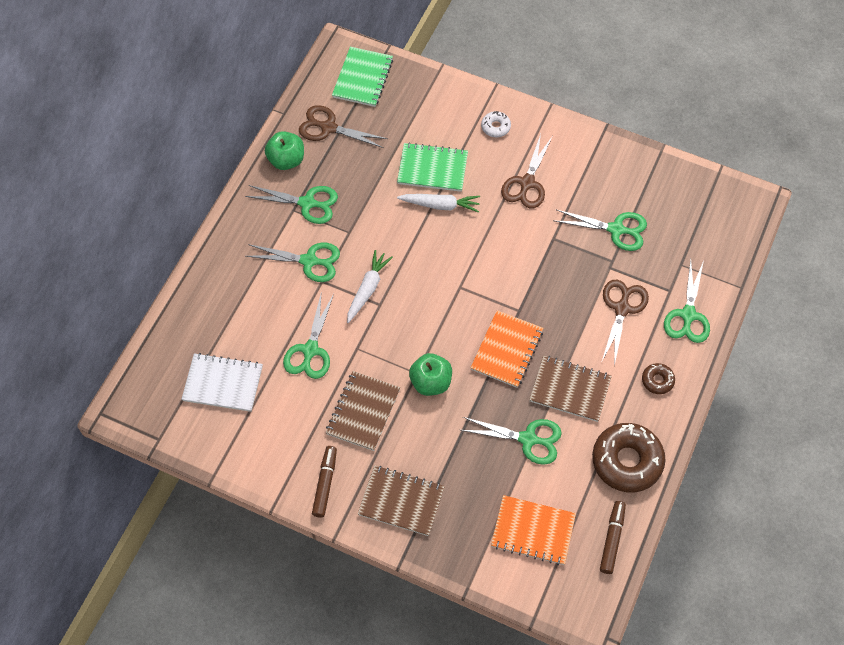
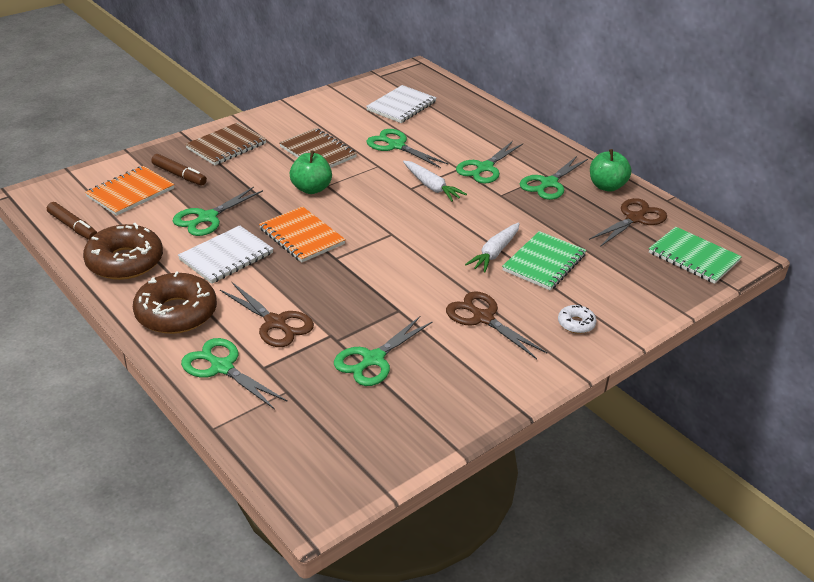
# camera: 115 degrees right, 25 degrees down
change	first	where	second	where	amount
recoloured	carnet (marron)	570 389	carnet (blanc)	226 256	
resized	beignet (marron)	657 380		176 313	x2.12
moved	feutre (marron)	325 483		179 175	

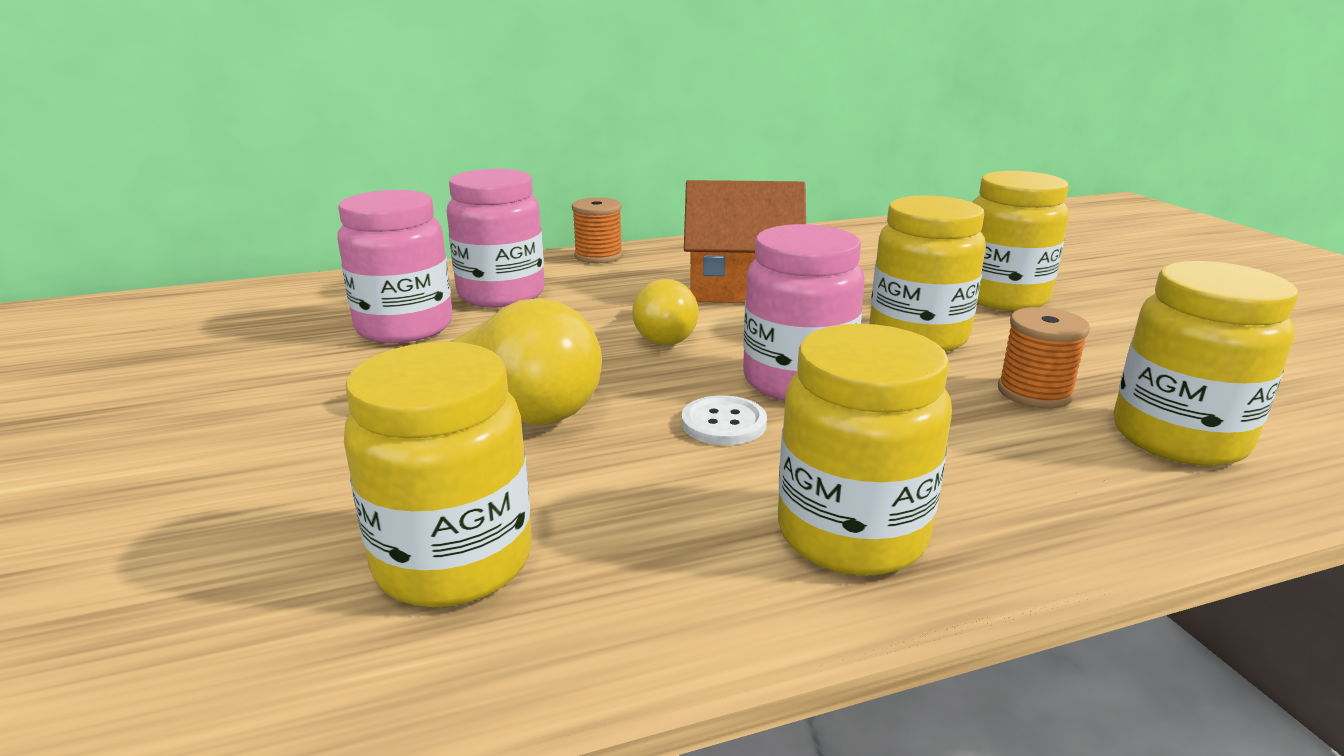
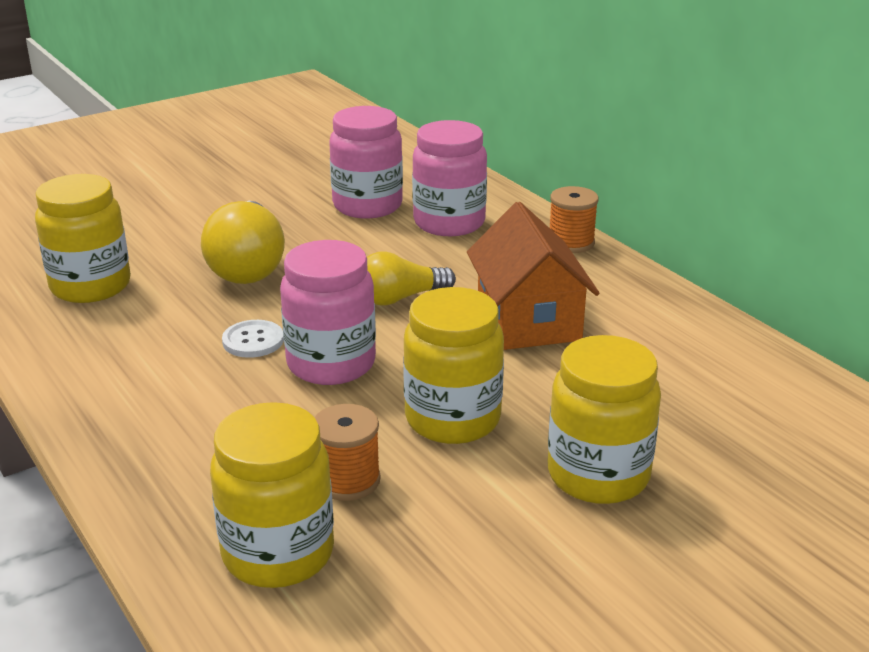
# camera: 75 degrees right, 5 degrees up
change	first	where	second	where	amount
removed	bocal (jaune)	851 534			

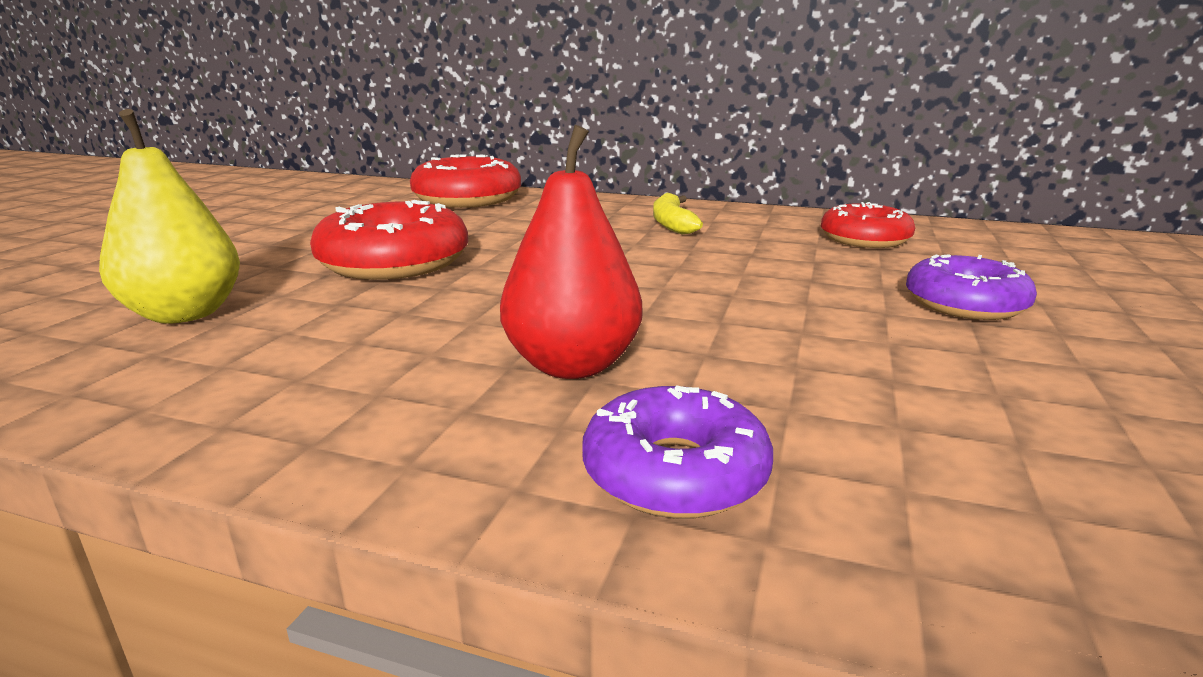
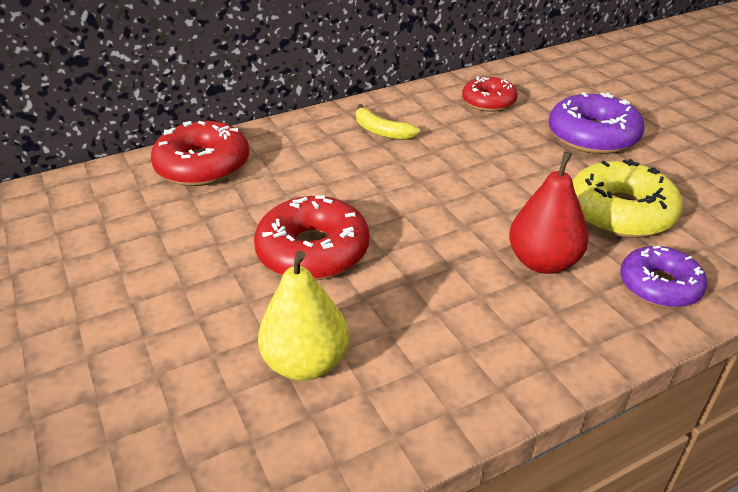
# camera: 45 degrees left, 15 degrees up
change	first	where	second	where	amount
resized	beignet (violet)	965 304		592 136	x1.53
added			beignet (jaune)	620 212	

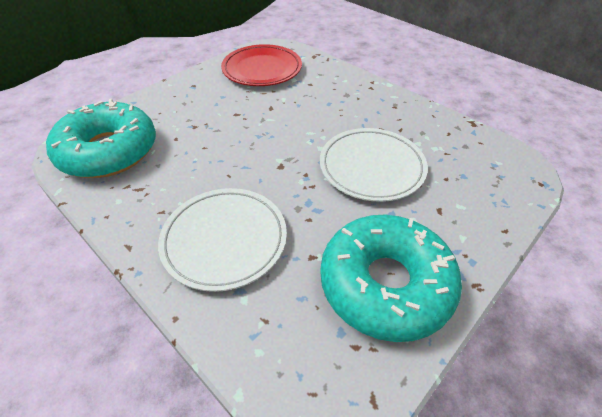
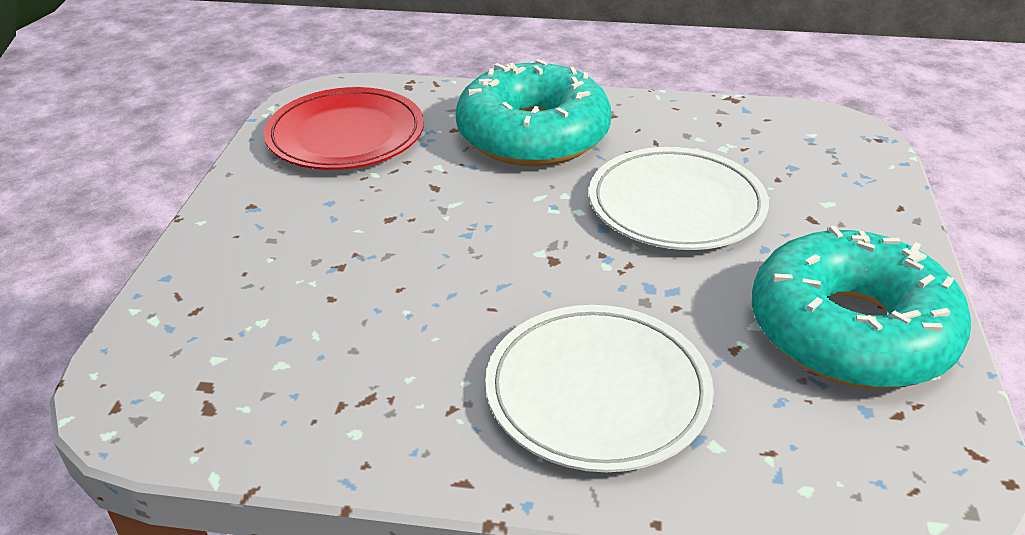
# camera: 35 degrees left, 10 degrees down
change	first	where	second	where	amount
moved	beignet (turquoise)	109 151		533 135	

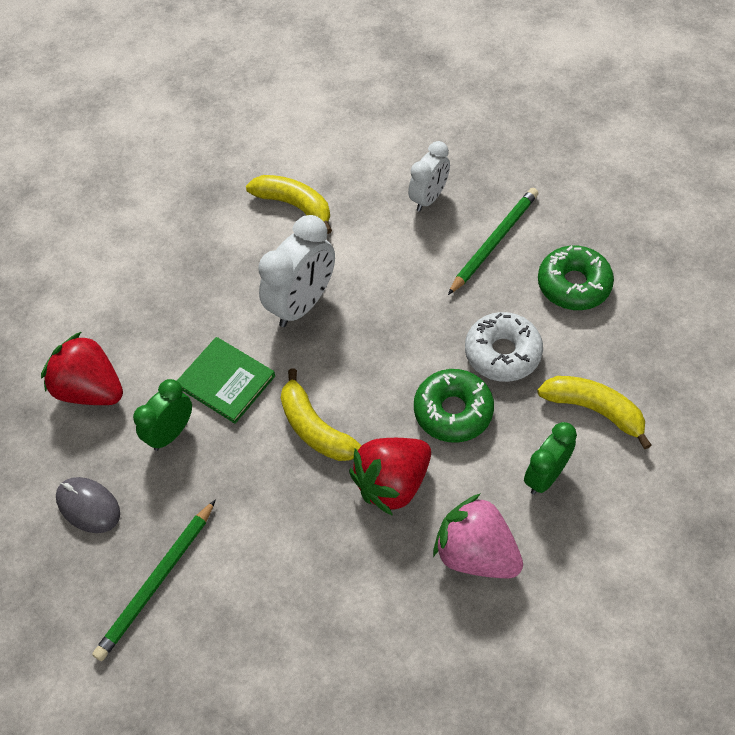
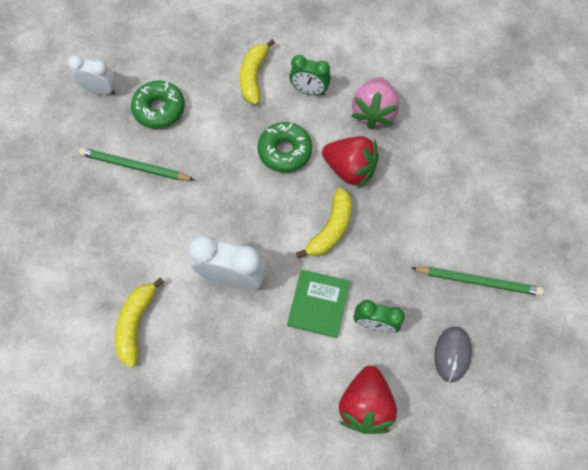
# camera: 115 degrees left, 10 degrees up
change	first	where	second	where	amount
moved	réveil (blanc)	429 198		101 91	
removed	beignet (blanc)	502 353			

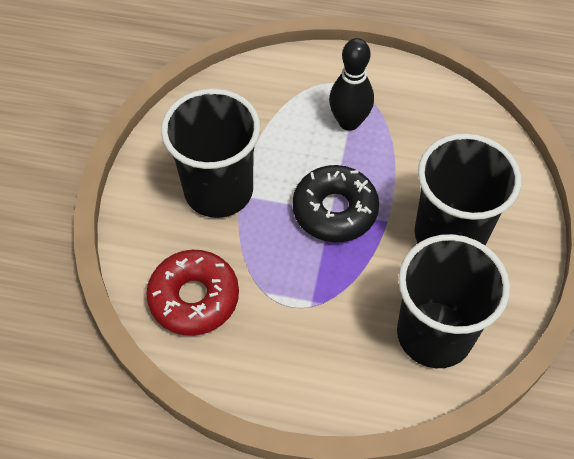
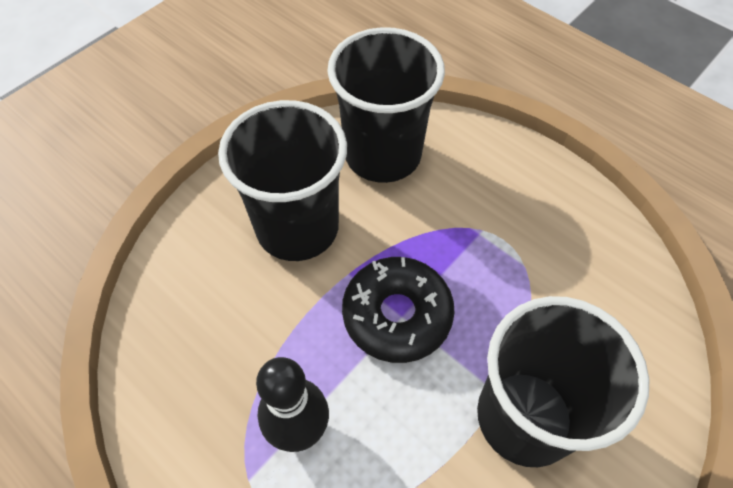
# camera: 150 degrees left, 0 degrees up
change	first	where	second	where	amount
removed	beignet (rouge)	194 298			

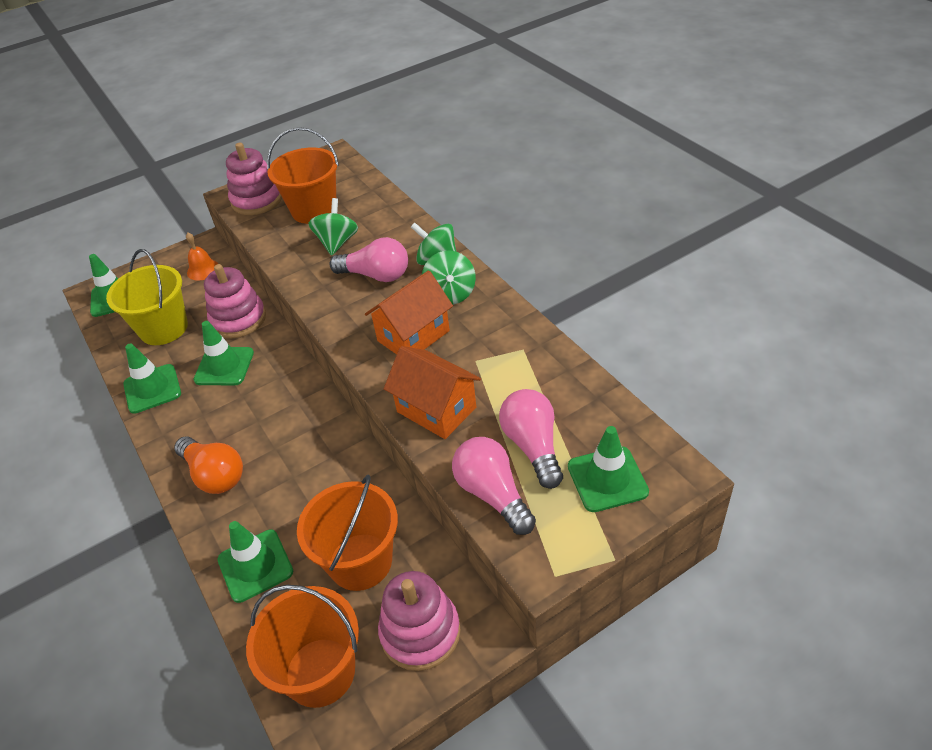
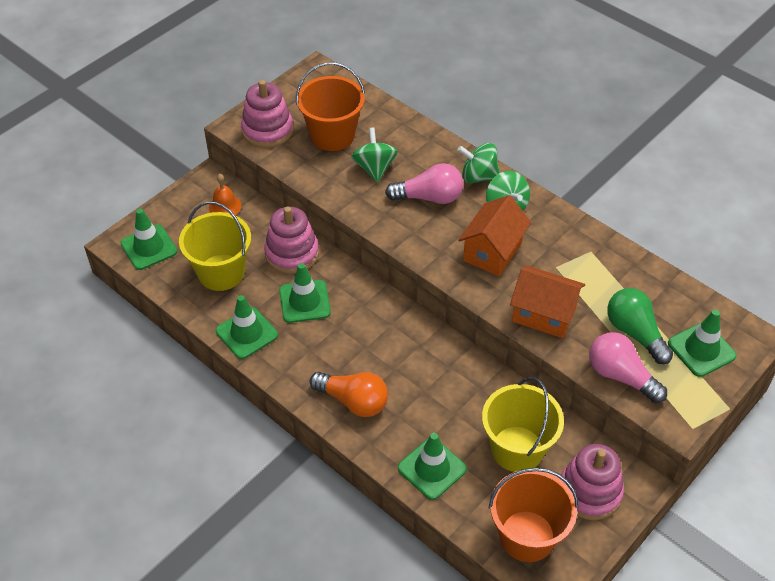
# camera: 20 degrees left, 5 degrees up
change	first	where	second	where	amount
recoloured	ampoule (rose)	533 446	ampoule (vert)	635 333	
recoloured	seau (orange)	360 561	seau (jaune)	517 449	

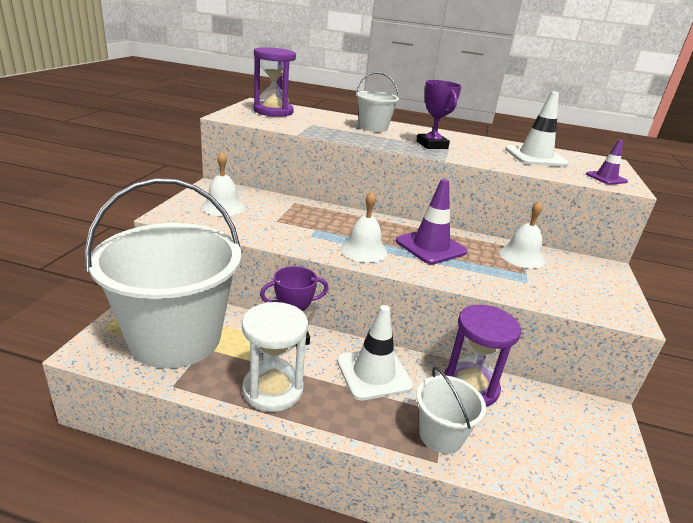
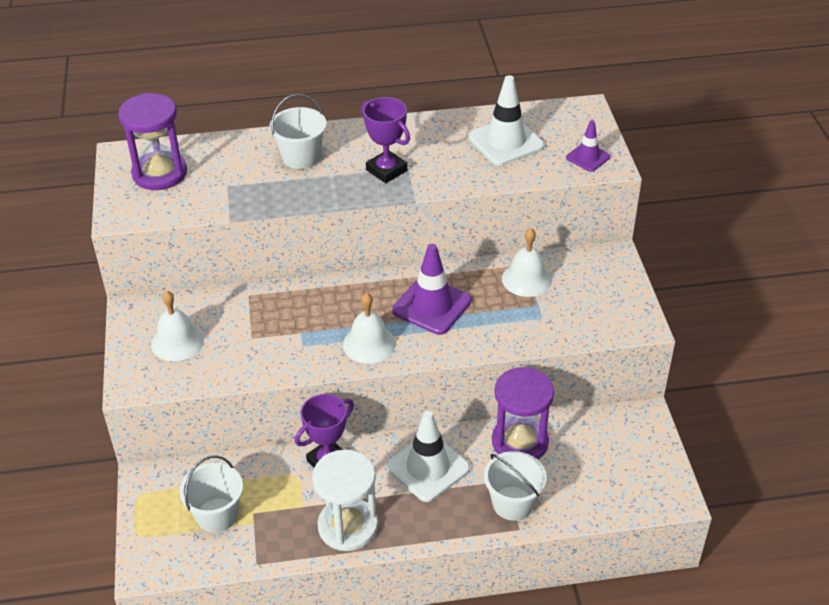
# camera: 20 degrees left, 15 degrees up
change	first	where	second	where	amount
resized	seau (blanc)	175 338		217 515	x0.43

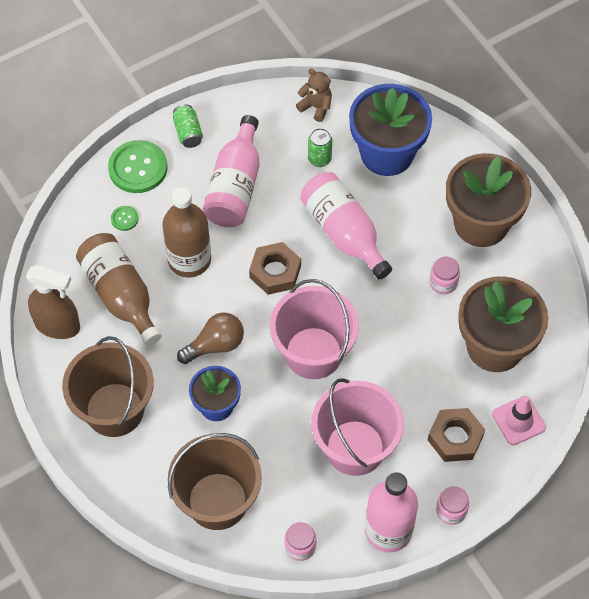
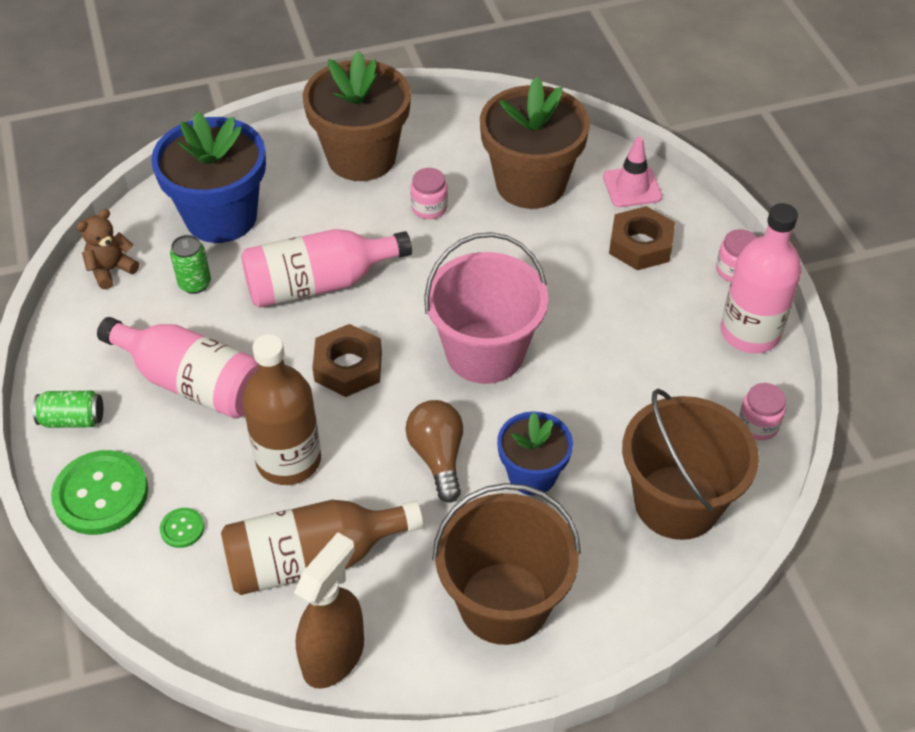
# camera: 75 degrees left, 10 degrees down
change	first	where	second	where	amount
removed	seau (rose)	355 448			

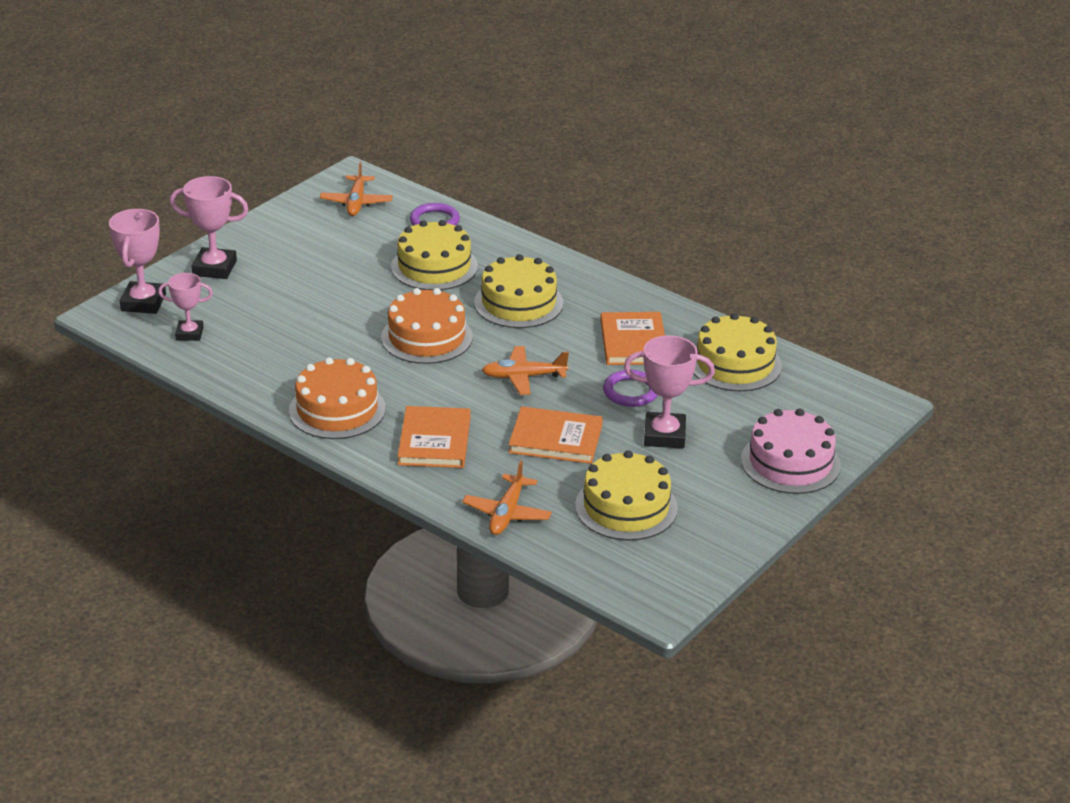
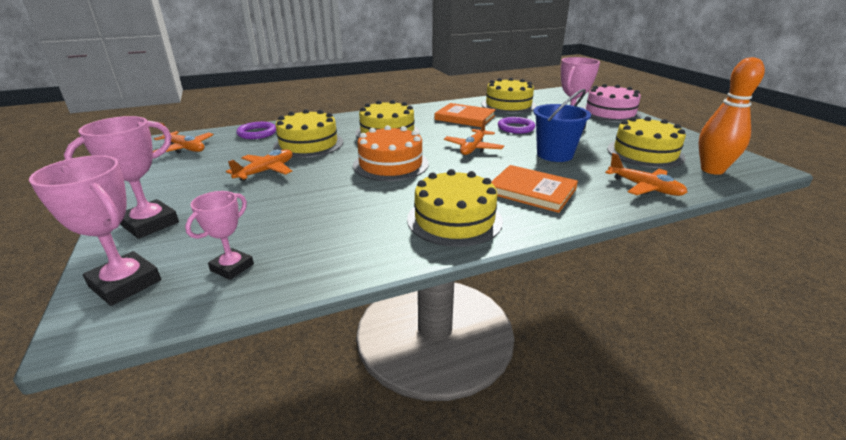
# camera: 60 degrees left, 5 degrees down
change	first	where	second	where	amount
recoloured	gâteau (orange)	337 410	gâteau (jaune)	454 219	
replaced	livre (orange)	555 439	seau (bleu)	554 155	
added			quille (orange)	712 170	
added			avion (orange)	266 171	

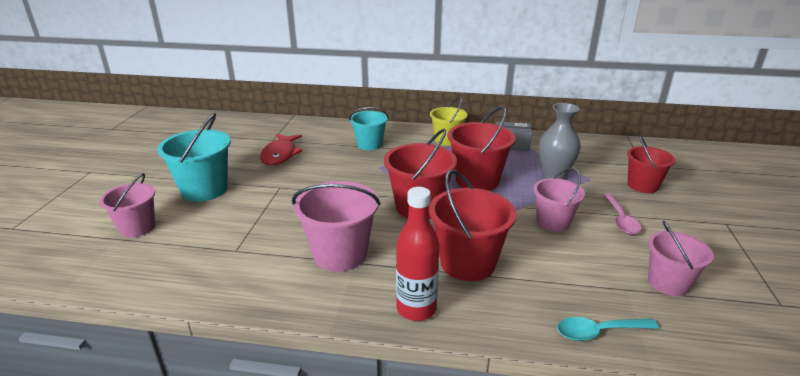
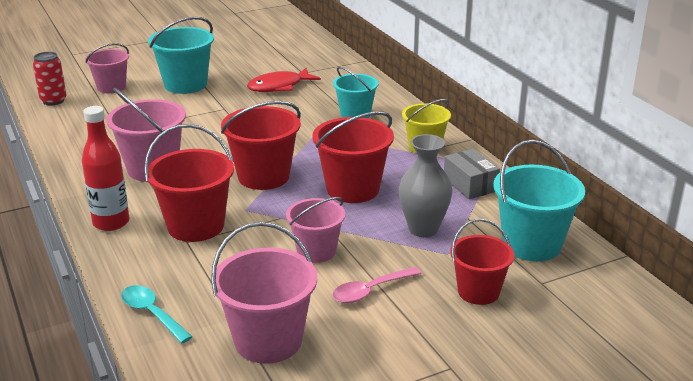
# camera: 55 degrees right, 0 degrees up
change	first	where	second	where	amount
resized	seau (rose)	668 283		268 341	x1.52
added			canette (rouge)	53 101	
added			seau (turquoise)	531 244	

